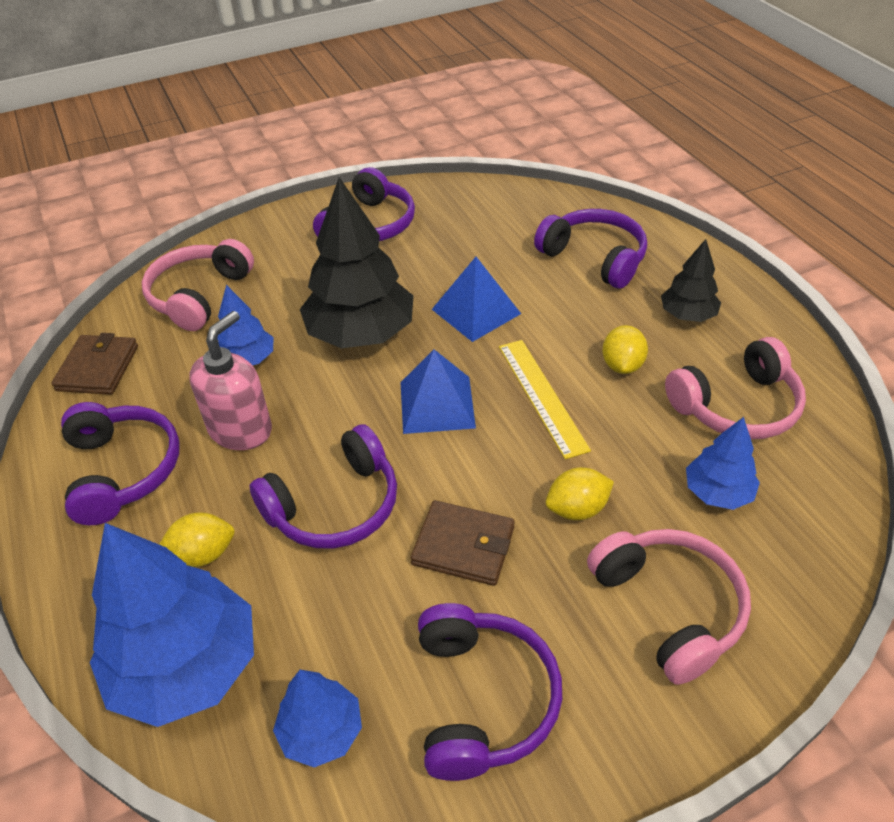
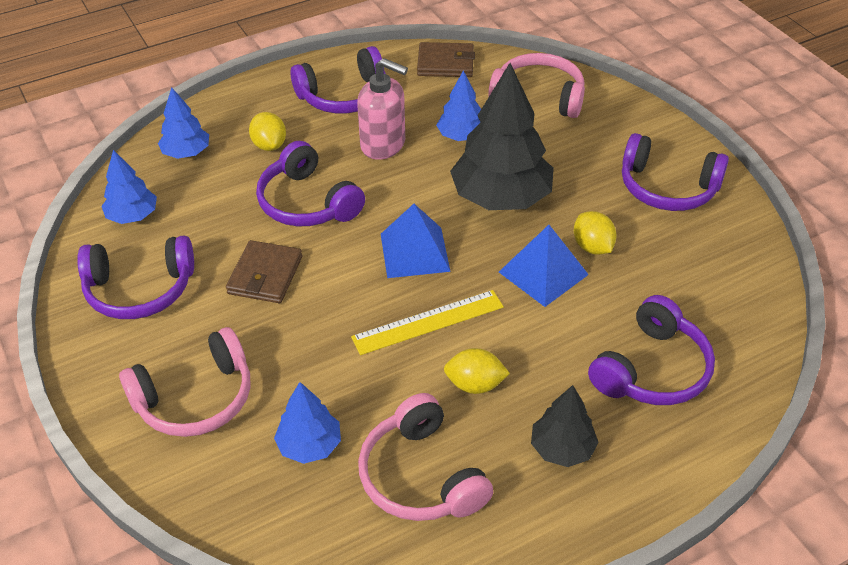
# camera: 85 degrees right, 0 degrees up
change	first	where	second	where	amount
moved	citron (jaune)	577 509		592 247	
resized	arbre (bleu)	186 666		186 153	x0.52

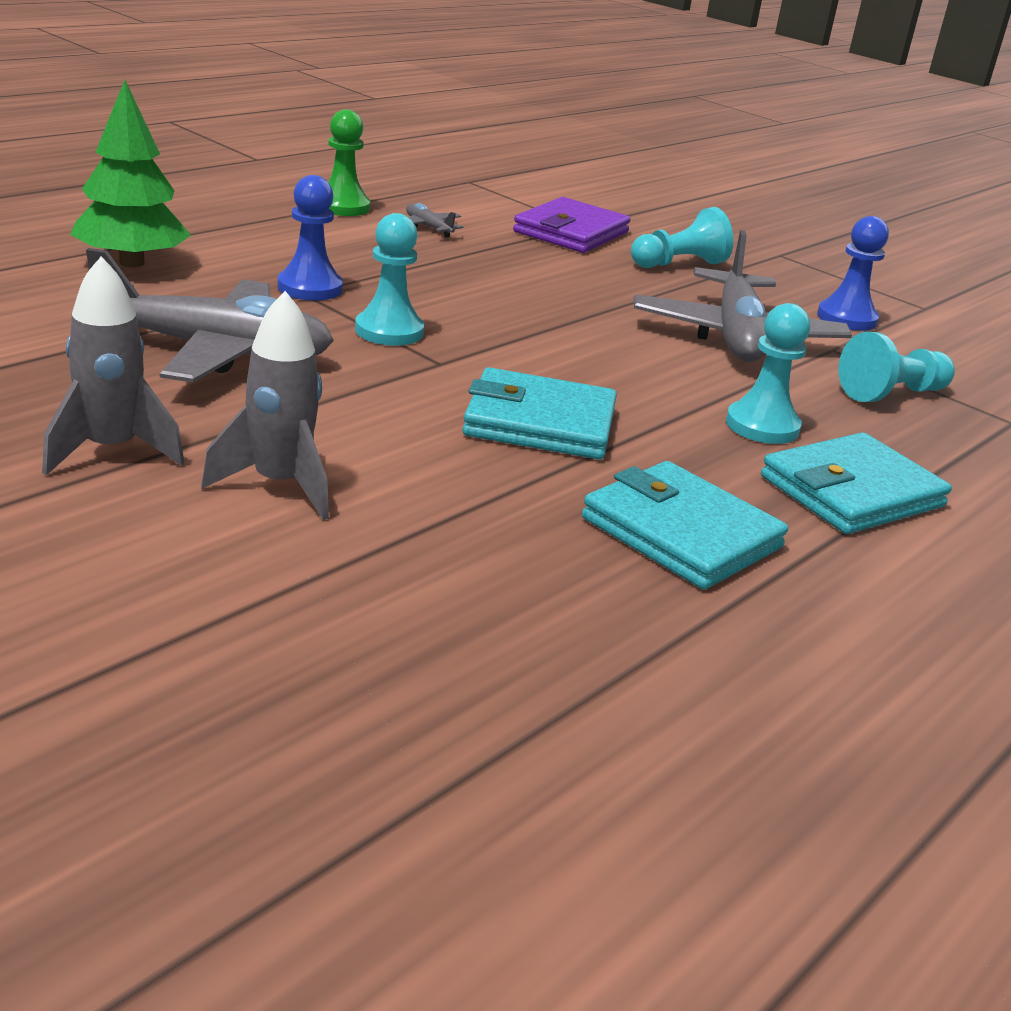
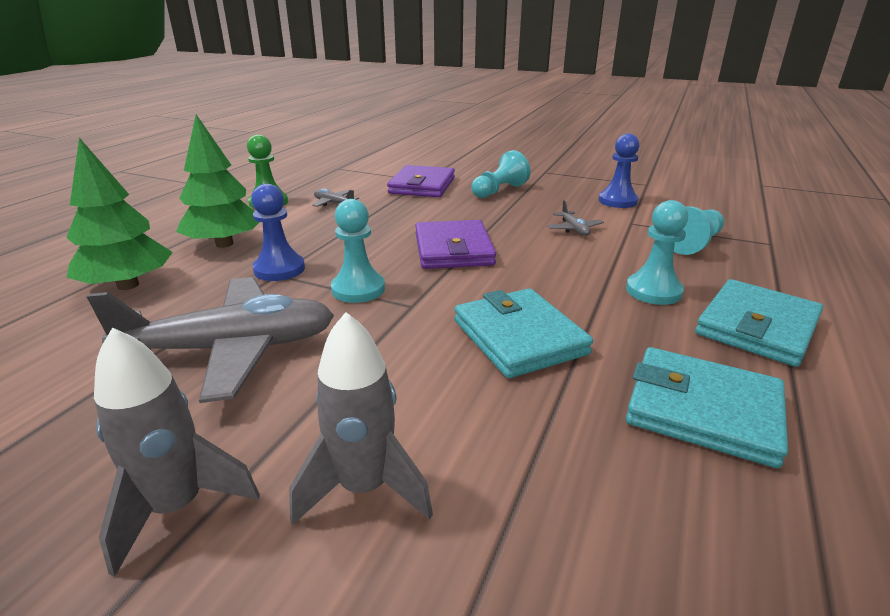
# camera: 15 degrees left, 0 degrees up
change	first	where	second	where	amount
resized	avion (gris)	736 336		574 229	x0.41
turned	portefeuille (turquoise)	539 423		519 337	75 degrees clockwise
added			arbre (vert)	225 244	
added			portefeuille (violet)	453 249	

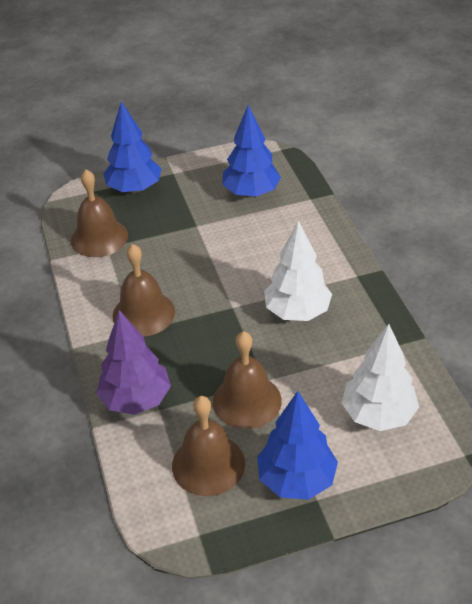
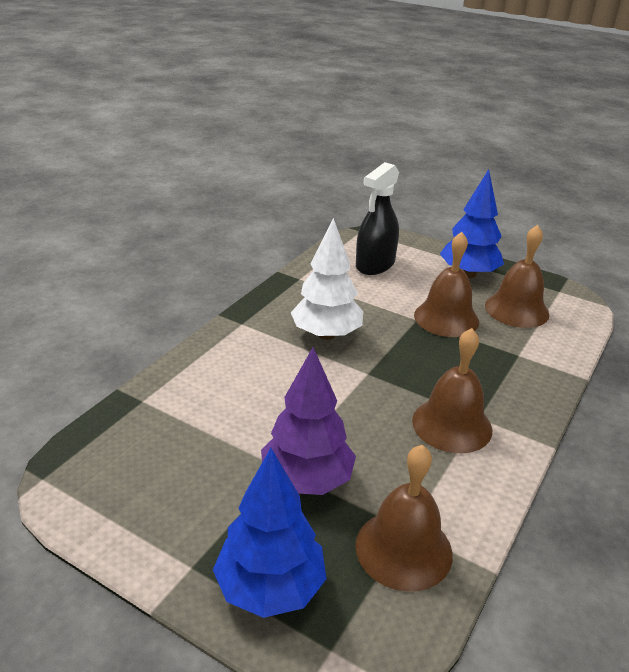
# camera: 135 degrees left, 10 degrees down
change	first	where	second	where	amount
removed	arbre (bleu)	251 193			
moved	arbre (violet)	136 400		307 480	
replaced	arbre (blanc)	378 414	vaporisateur (noir)	375 265	

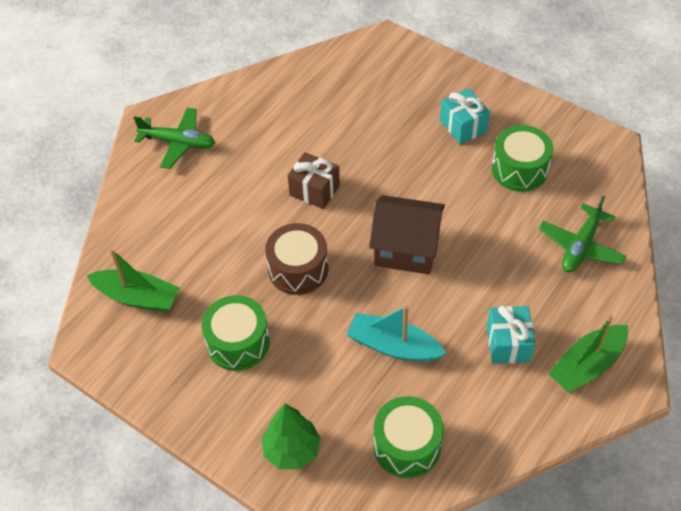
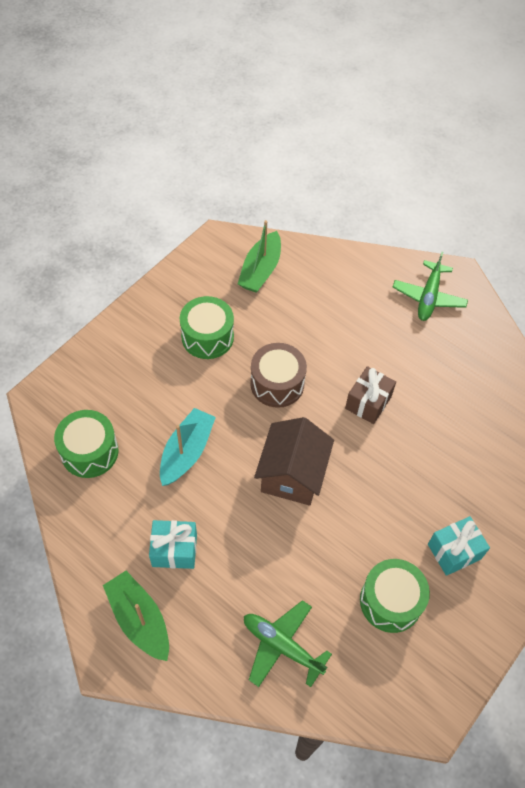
# camera: 90 degrees right, 5 degrees up
change	first	where	second	where	amount
removed	arbre (vert)	291 450			

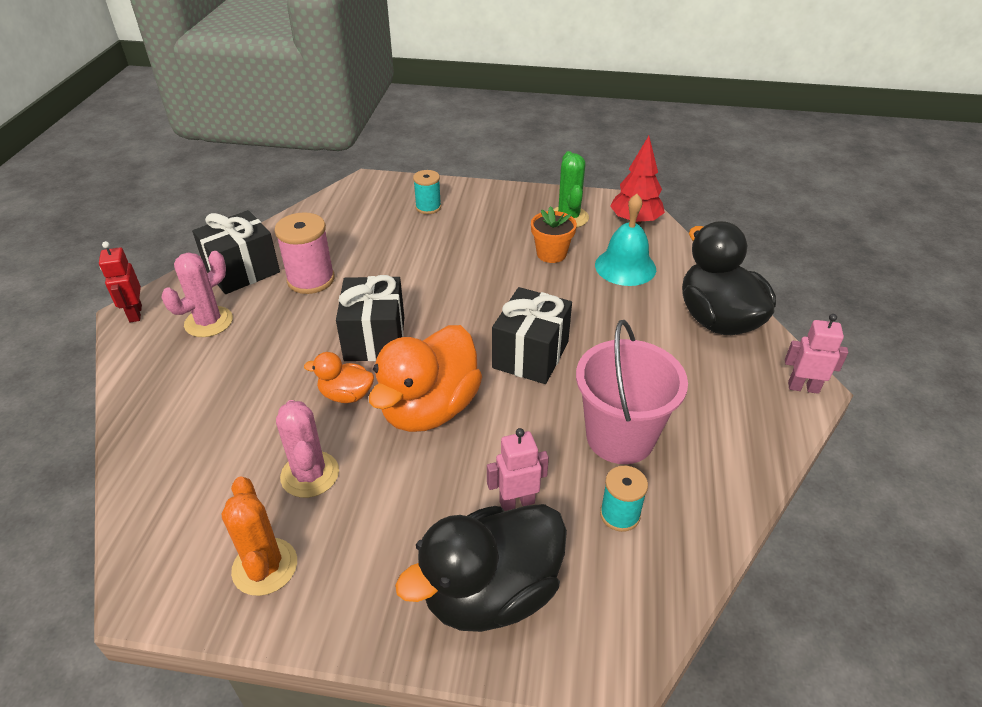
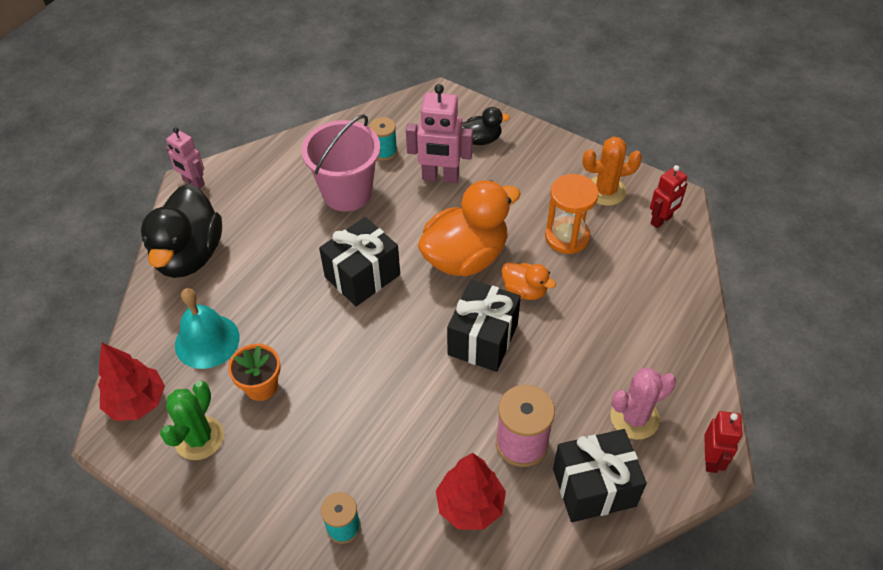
# camera: 155 degrees left, 10 degrees up
change	first	where	second	where	amount
replaced	cactus (rose)	310 474	sablier (orange)	567 237	
resized	robot (rose)	516 502		440 177	x1.60
turned	cactus (orange)	265 567		605 191	75 degrees clockwise
resized	canard (noir)	491 593		481 139	x0.49
added			robot (rouge)	661 220	
added			arbre (rouge)	470 505	

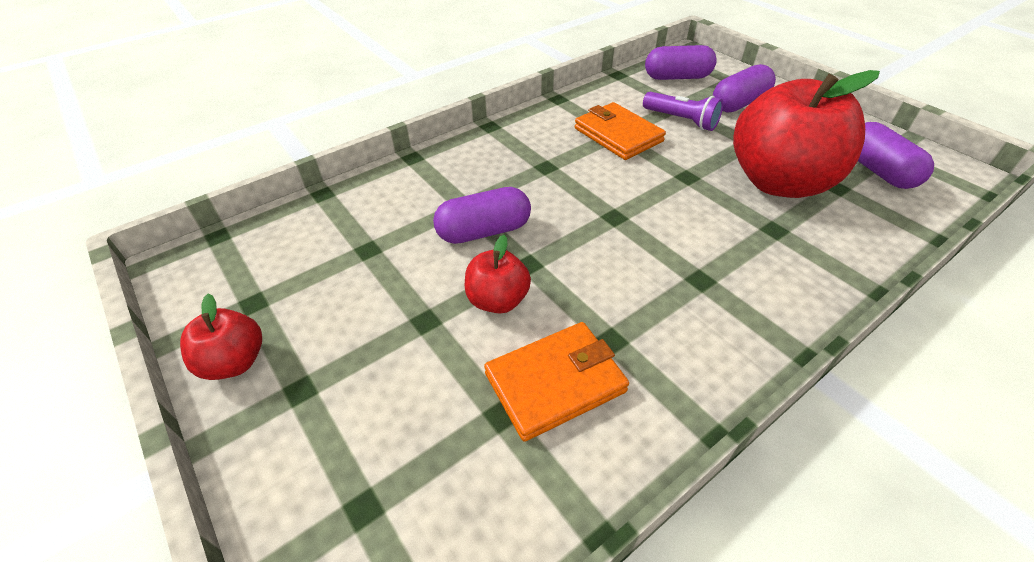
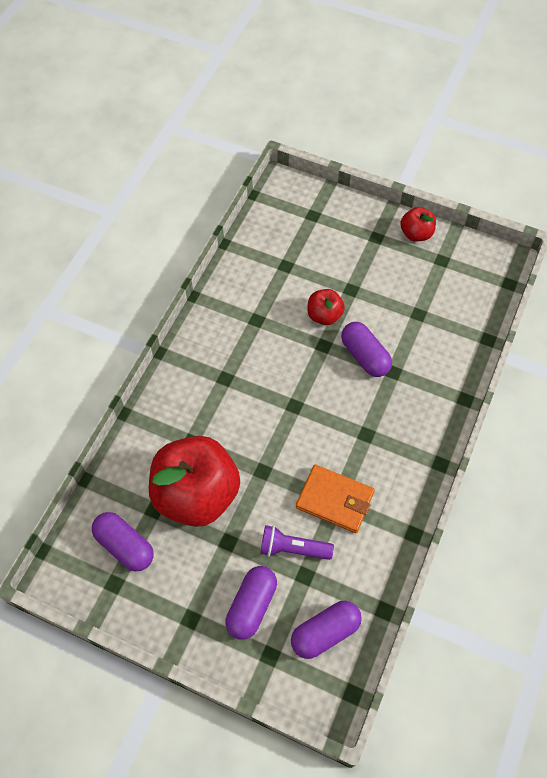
# camera: 150 degrees right, 15 degrees up
change	first	where	second	where	amount
turned	gélule (violet)	484 231		365 356	75 degrees counterclockwise
removed	portefeuille (orange)	555 383			

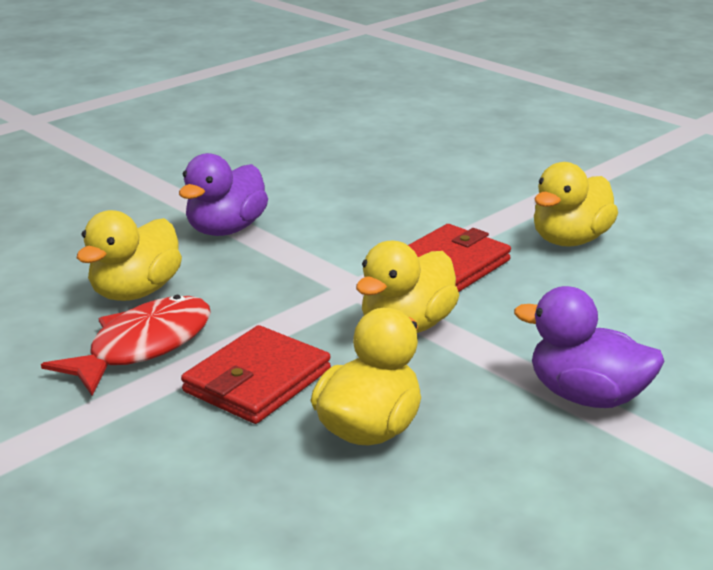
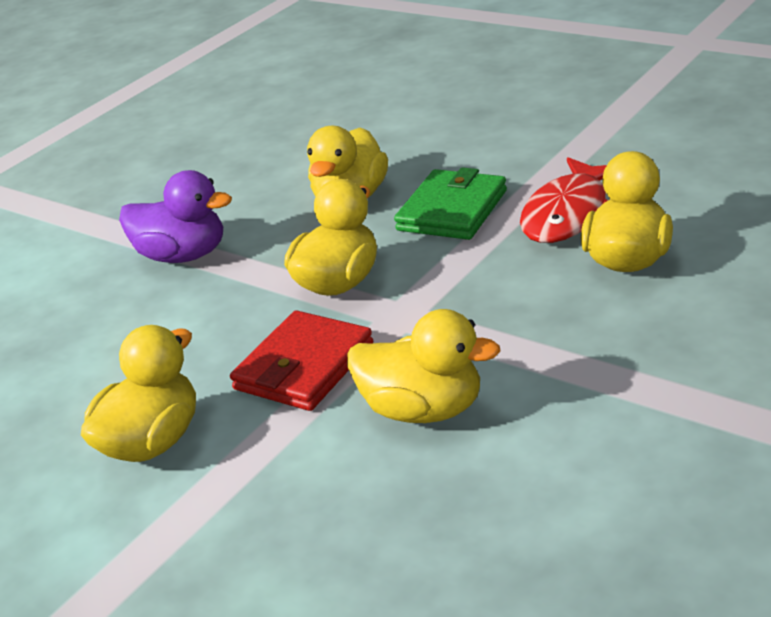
# camera: 175 degrees right, 5 degrees up
change	first	where	second	where	amount
removed	canard (violet)	226 229			
recoloured	portefeuille (rouge)	257 381	portefeuille (vert)	452 210	
added			canard (jaune)	424 410	

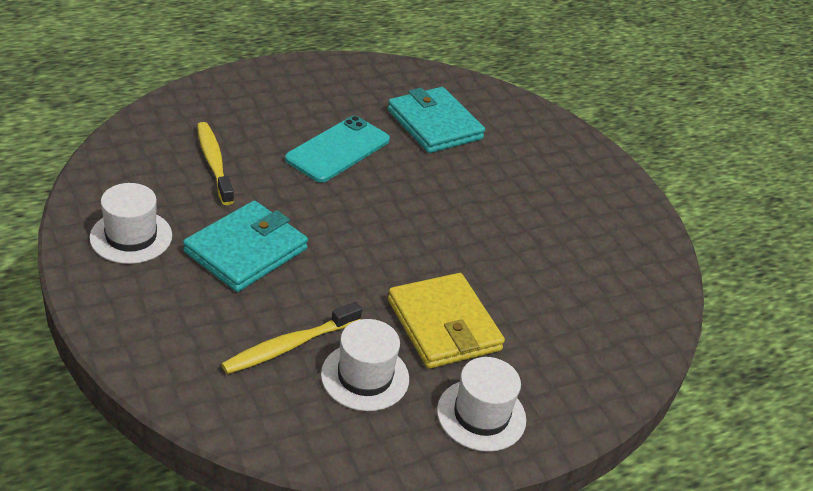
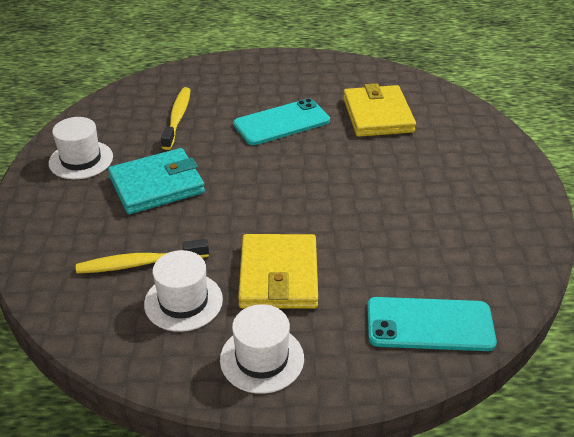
# camera: 30 degrees right, 0 degrees up
change	first	where	second	where	amount
recoloured	portefeuille (turquoise)	434 124	portefeuille (jaune)	377 115	
added			téléphone (turquoise)	429 324	

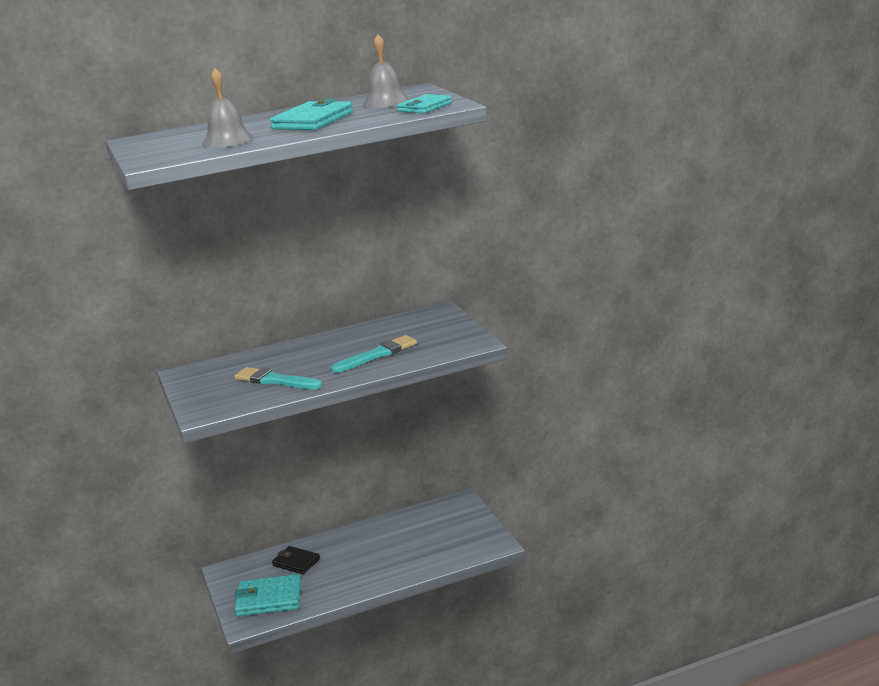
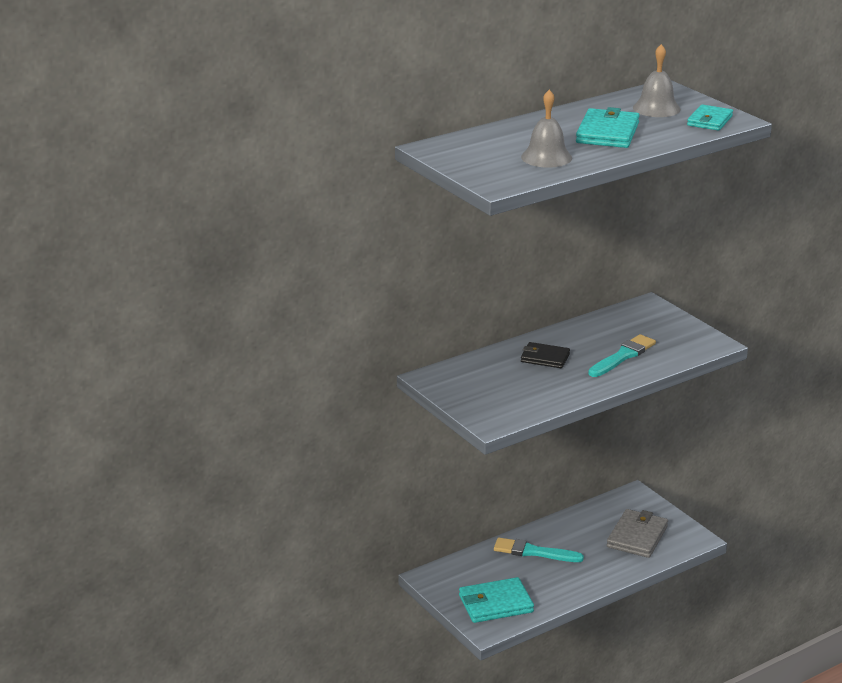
# camera: 15 degrees left, 5 degrees up
change	first	where	second	where	amount
moved	pinceau (turquoise)	275 380		534 552	
moved	portefeuille (noir)	296 562		545 358	
added			portefeuille (gris)	637 537	

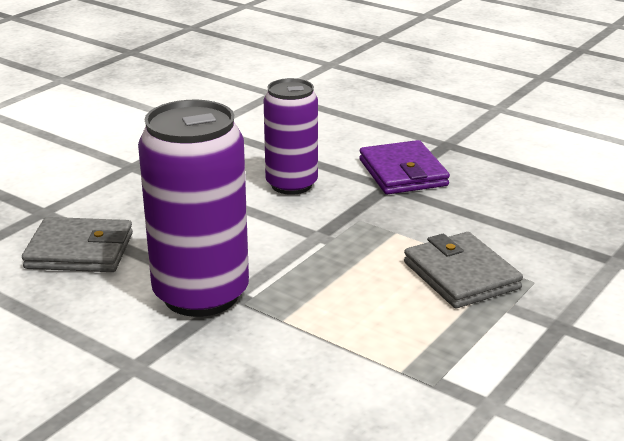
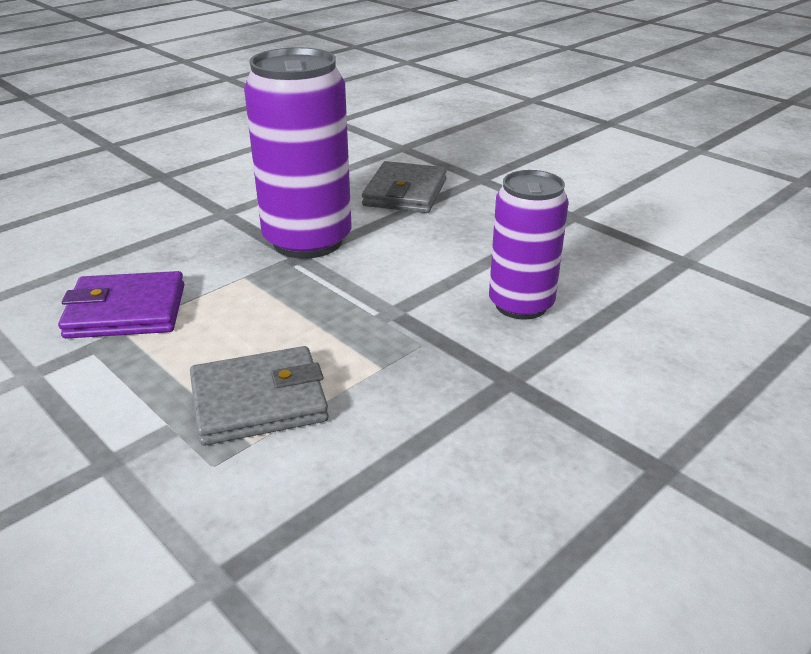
# camera: 100 degrees right, 5 degrees up
change	first	where	second	where	amount
moved	portefeuille (violet)	403 173		126 311	

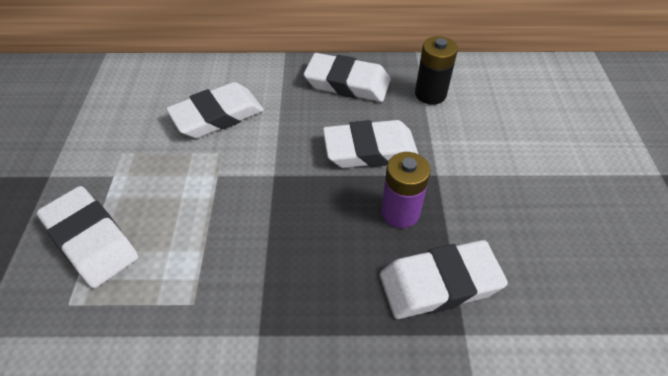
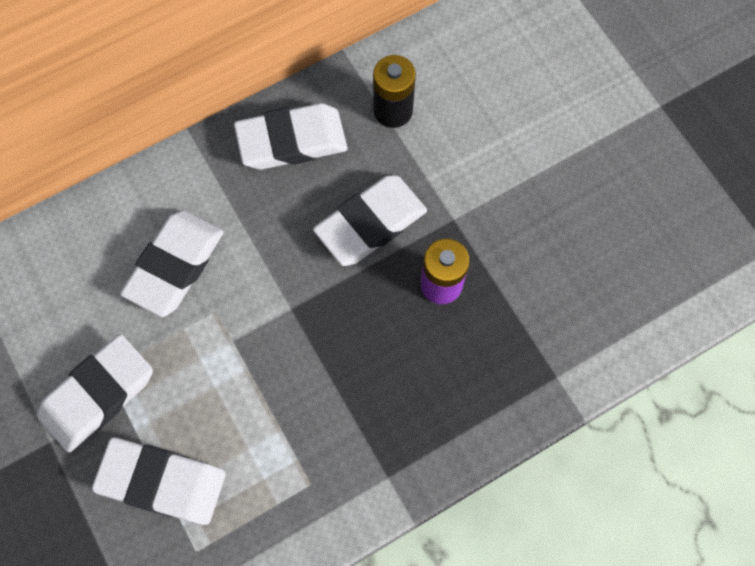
# camera: 30 degrees left, 20 degrees up
change	first	where	second	where	amount
moved	gomme (blanc)	439 283		98 395	

